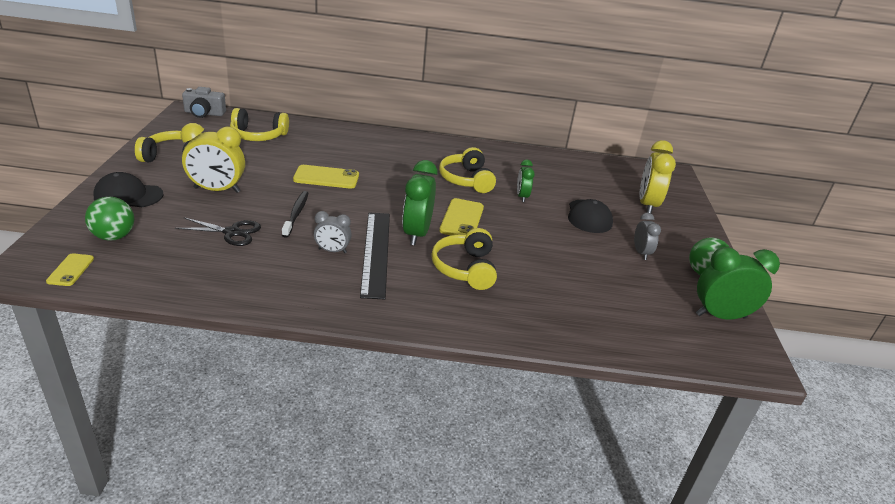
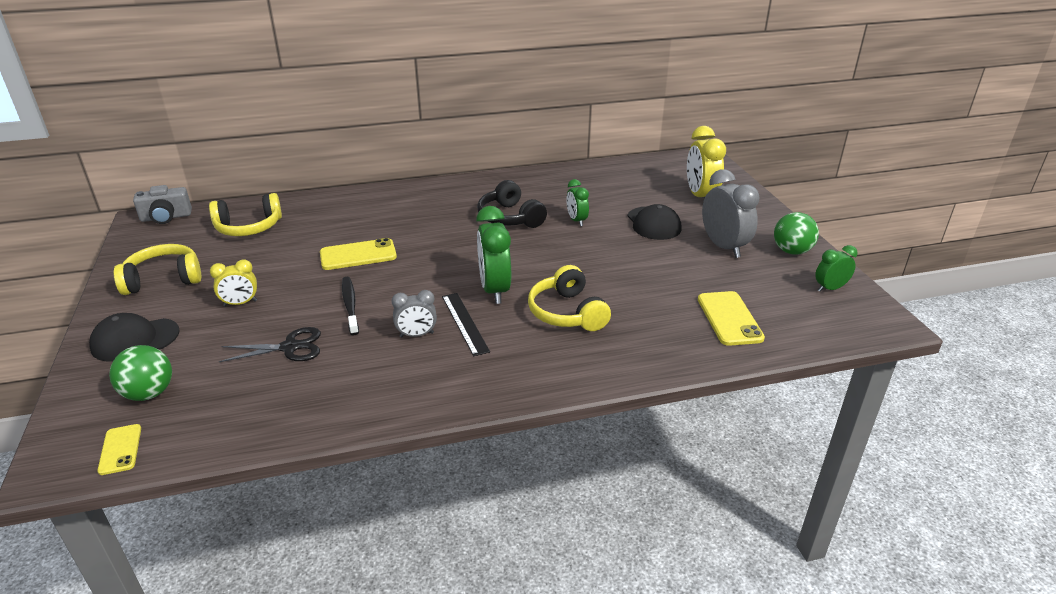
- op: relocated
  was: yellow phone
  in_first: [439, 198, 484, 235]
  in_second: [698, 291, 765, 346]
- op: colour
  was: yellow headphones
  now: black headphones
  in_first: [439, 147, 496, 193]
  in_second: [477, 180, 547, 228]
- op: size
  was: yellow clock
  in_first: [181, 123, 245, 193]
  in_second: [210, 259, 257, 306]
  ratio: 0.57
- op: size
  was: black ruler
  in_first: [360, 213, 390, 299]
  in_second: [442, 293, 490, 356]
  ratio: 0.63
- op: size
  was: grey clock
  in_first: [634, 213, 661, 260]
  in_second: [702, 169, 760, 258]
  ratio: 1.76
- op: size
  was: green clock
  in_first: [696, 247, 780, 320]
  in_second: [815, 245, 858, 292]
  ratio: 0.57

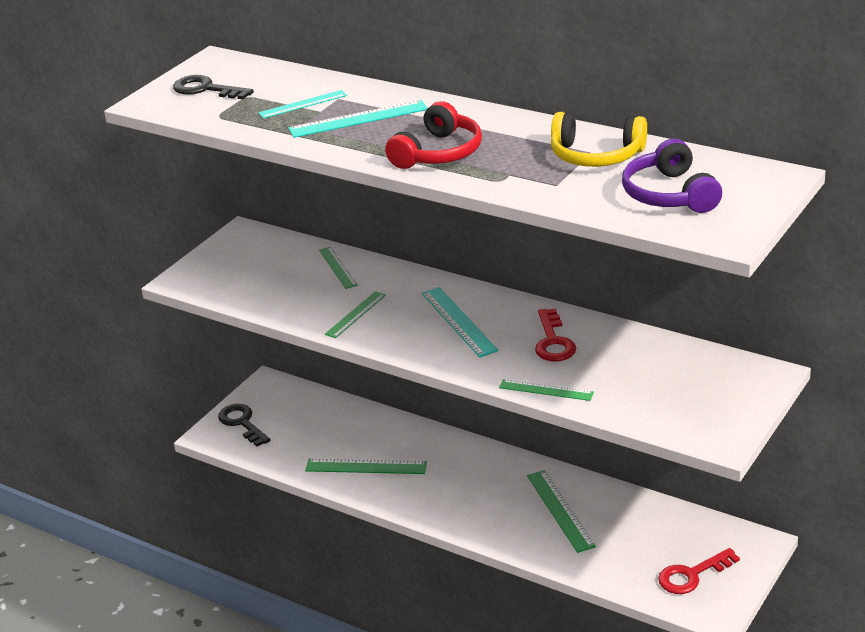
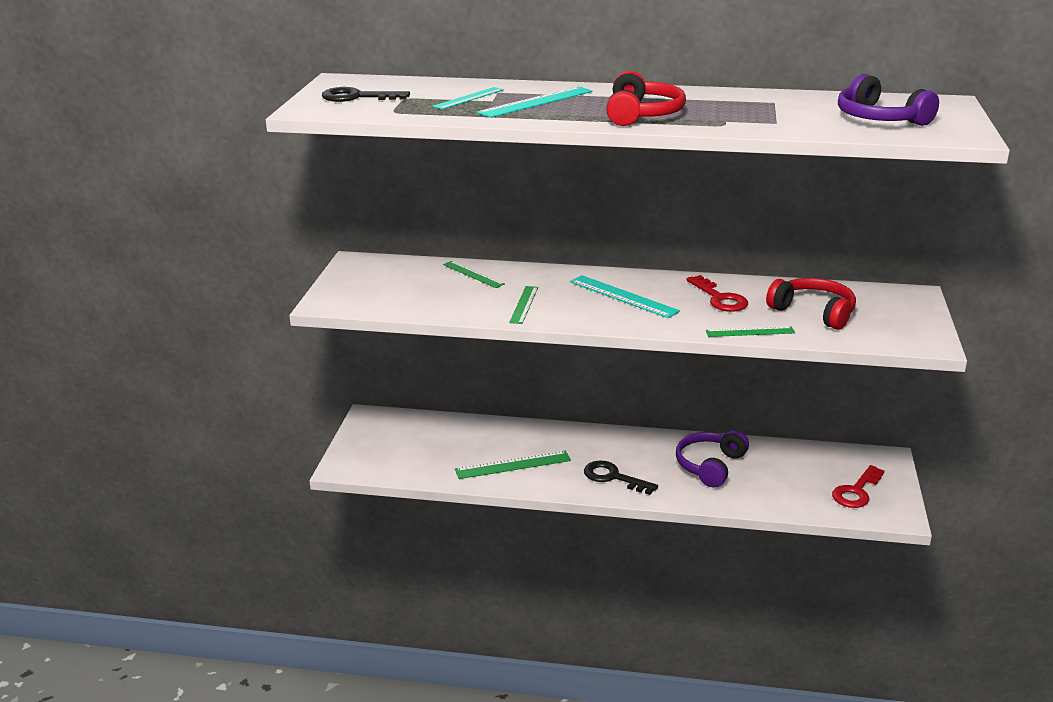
- op: missing
  was: yellow headphones
  in_first: [551, 112, 647, 167]
- op: appeared
  now: red headphones
  in_second: [766, 278, 856, 330]
- op: relocated
  was: black key
  in_first: [218, 404, 271, 447]
  in_second: [584, 461, 658, 495]
- op: exchanged
  was: green ruler
  now: purple headphones
  in_first: [527, 470, 596, 553]
  in_second: [676, 430, 749, 487]

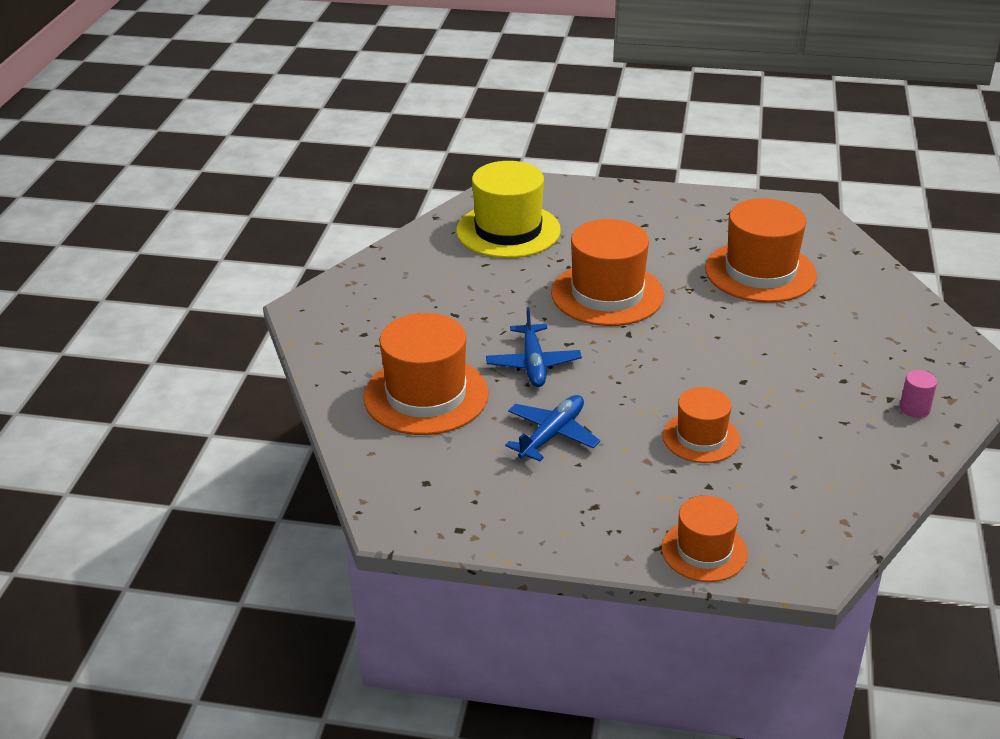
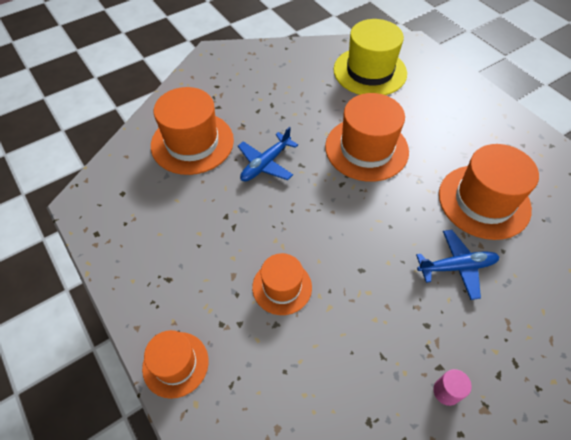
- op: relocated
  was: blue plane
  in_first: [505, 395, 600, 462]
  in_second: [416, 230, 499, 300]

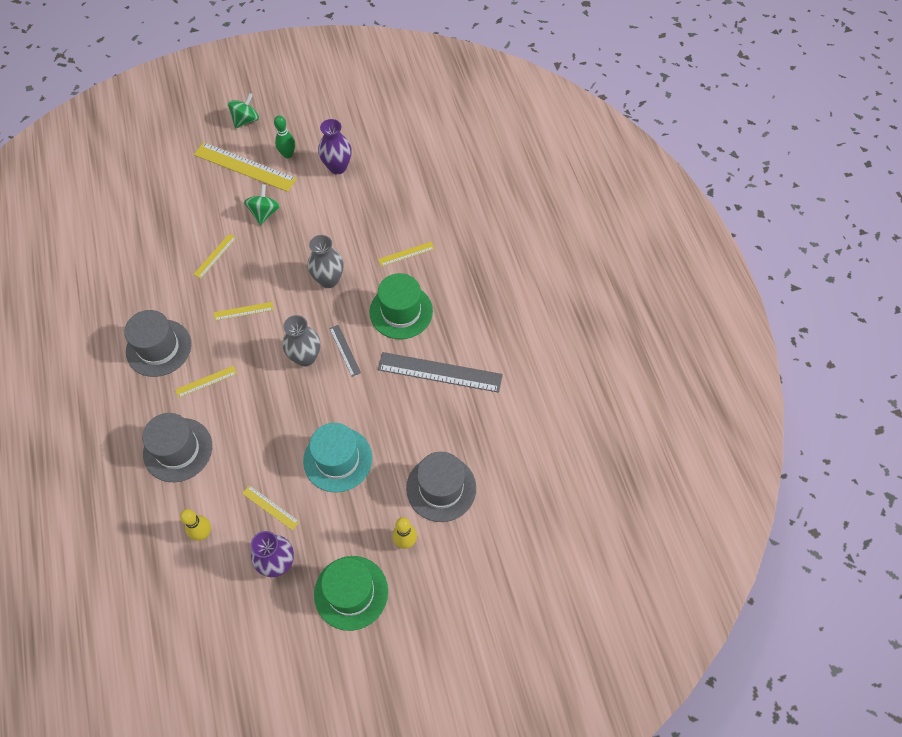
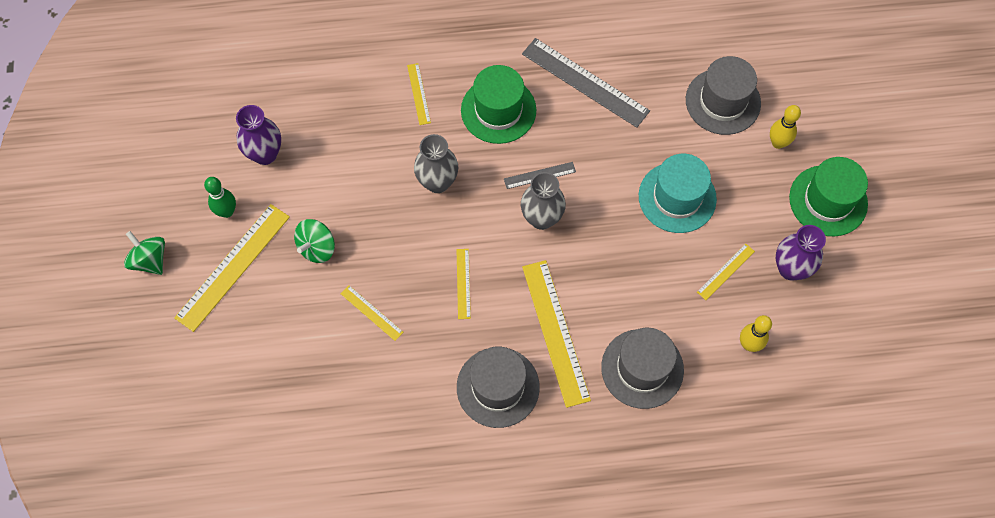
- op: spun
  was: green spinning top
  in_first: [244, 184, 280, 225]
  in_second: [294, 219, 335, 263]
  clockwise: -75
- op: spun
  was: grey ruler
  in_first: [378, 352, 503, 393]
  in_second: [522, 38, 650, 128]
  clockwise: -75
- op: size
  was: yellow ruler
  in_first: [175, 366, 237, 398]
  in_second: [522, 260, 591, 408]
  ratio: 2.02

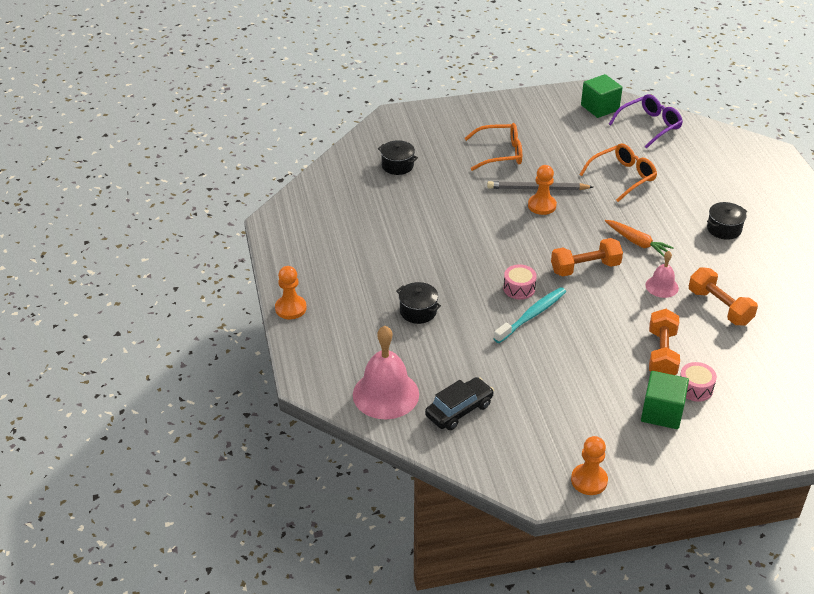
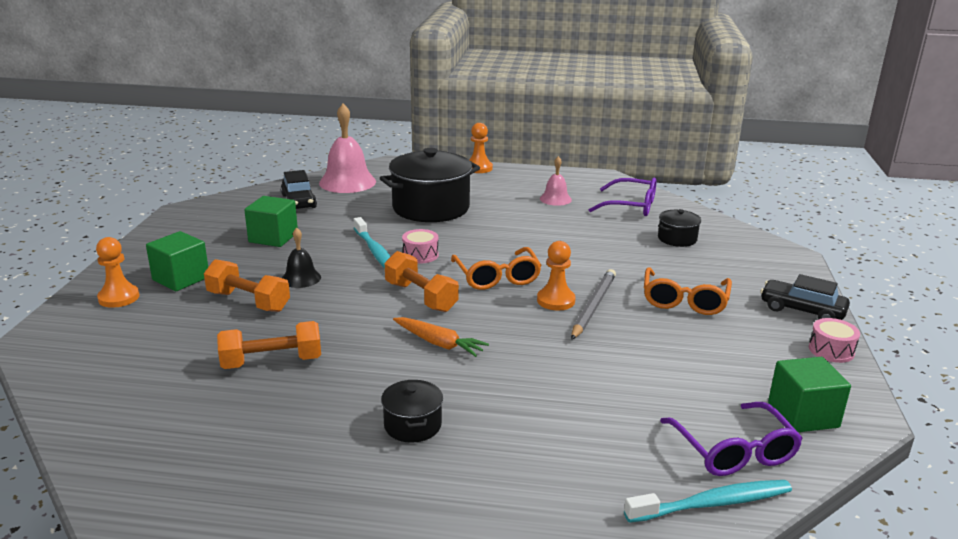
- op: appeared
  now: green cube
  in_second: [244, 196, 298, 247]
- op: appeared
  now: black bell
  in_second: [282, 228, 321, 288]
- op: appeared
  now: purple glasses
  in_second: [589, 178, 657, 216]
- op: appeared
  now: turquoise toothbrush
  in_second: [624, 480, 792, 523]
- op: appeared
  now: black car
  in_second: [760, 274, 850, 320]
- op: relocated
  was: orange pawn
  in_first: [571, 436, 608, 495]
  in_second: [96, 237, 139, 308]
- op: relocated
  was: orange glasses
  in_first: [579, 143, 657, 202]
  in_second: [451, 247, 542, 290]
- op: relocated
  was: pink bell
  in_first: [645, 251, 679, 298]
  in_second: [540, 156, 572, 206]
- op: relocated
  was: pink drum
  in_first: [680, 362, 717, 402]
  in_second: [809, 318, 860, 363]
- op: spun
  was: orange dumbbell
  in_first: [551, 238, 623, 277]
  in_second: [385, 251, 459, 312]
  clockwise: -45
- op: spun
  was: orange carrot
  in_first: [605, 220, 674, 257]
  in_second: [393, 317, 489, 357]
  clockwise: -120
- op: size
  was: black pot
  in_first: [396, 282, 441, 324]
  in_second: [380, 148, 480, 222]
  ratio: 2.12

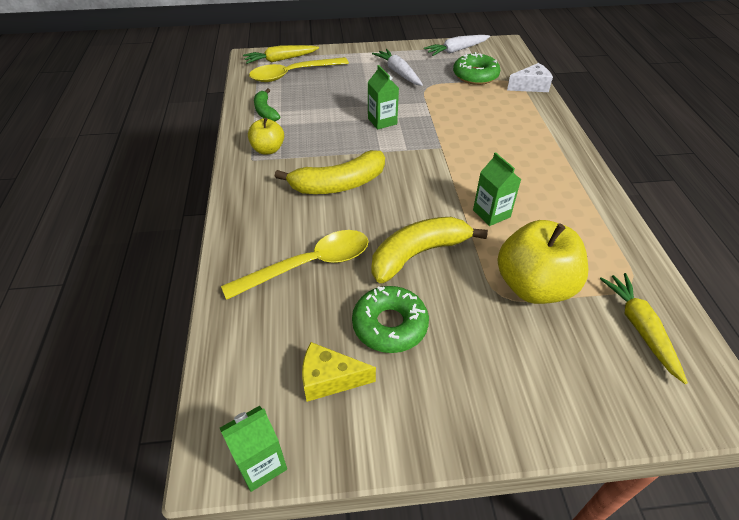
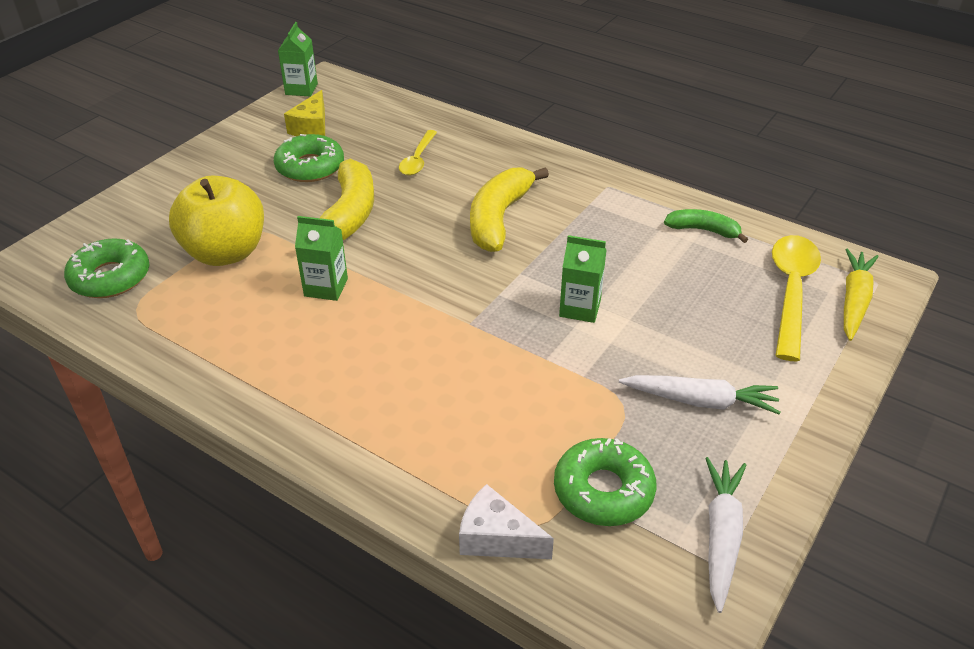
- op: missing
  was: yellow apple
  in_first: [248, 118, 284, 154]
- op: exchanged
  was: yellow carrot
  now: green donut
  in_first: [600, 273, 688, 384]
  in_second: [64, 238, 149, 298]
- op: spun
  was: yellow cheese
  in_first: [302, 342, 376, 402]
  in_second: [284, 90, 325, 136]
  clockwise: 150
- op: spun
  was: white cheese
  in_first: [507, 63, 553, 92]
  in_second: [459, 484, 554, 559]
  clockwise: 90
- op: size
  was: yellow spoon
  in_first: [221, 230, 369, 300]
  in_second: [399, 130, 437, 175]
  ratio: 0.59

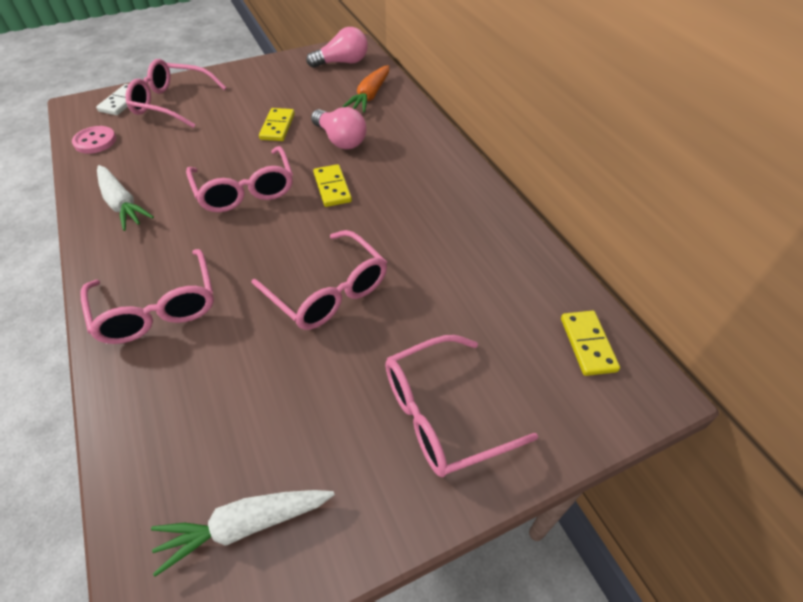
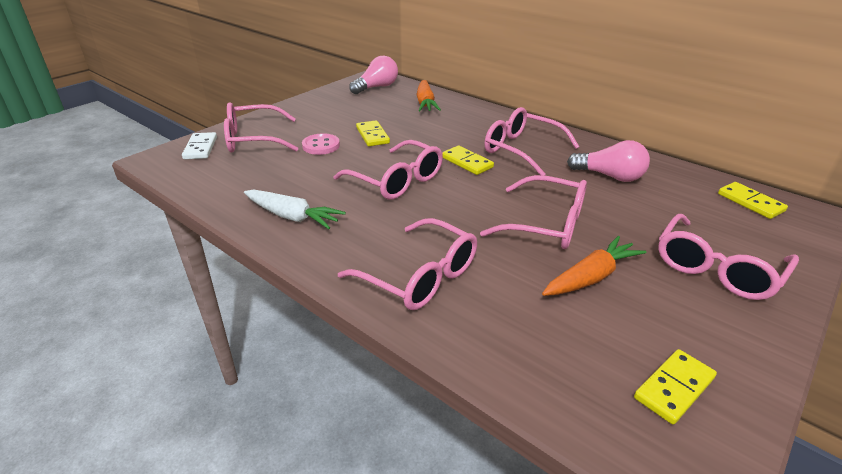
- op: appeared
  now: pink glasses
  in_second: [484, 107, 580, 176]
- op: appeared
  now: orange carrot
  in_second: [542, 236, 646, 296]
- op: relocated
  was: pink button
  in_first: [72, 126, 116, 154]
  in_second: [302, 133, 340, 155]
- op: relocated
  was: pink light bulb
  in_first: [311, 107, 366, 149]
  in_second: [567, 140, 650, 182]
- op: exchanged
  was: white carrot
  now: yellow domino
  in_first: [151, 490, 335, 577]
  in_second: [634, 349, 717, 424]

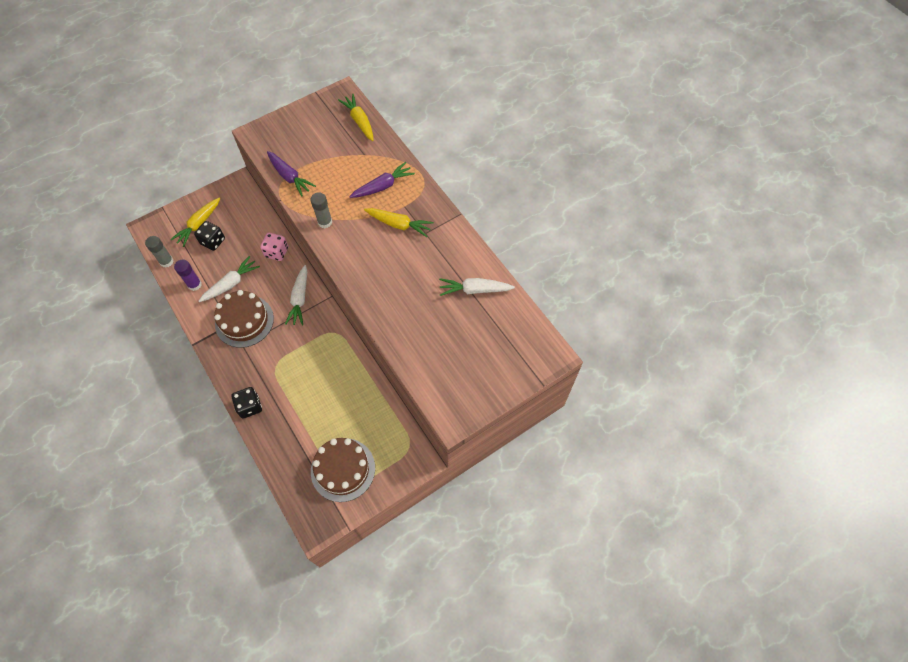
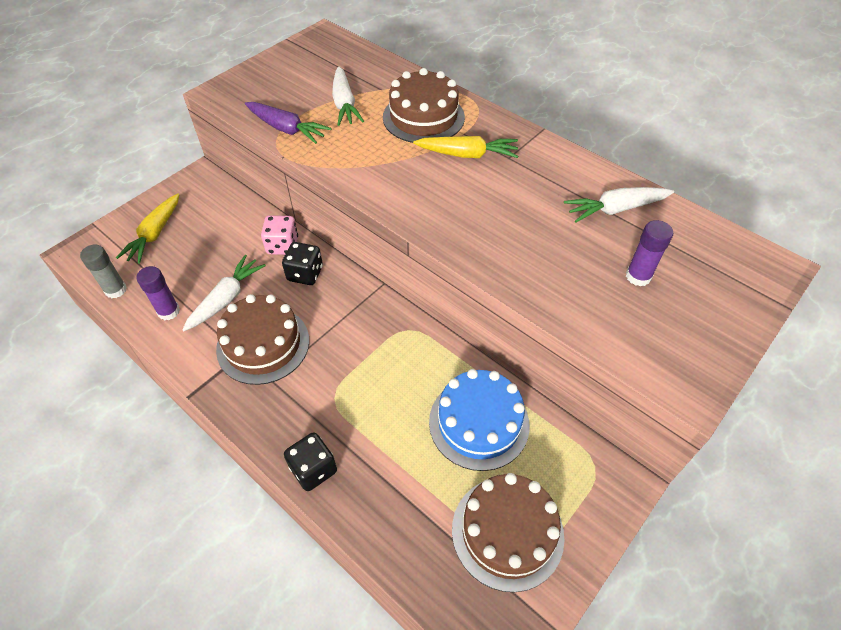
- op: missing
  was: grey glue stick
  in_first: [310, 192, 332, 228]
- op: missing
  was: yellow carrot
  in_first: [338, 94, 374, 141]
- op: appeared
  now: blue cake
  in_second: [429, 369, 530, 471]
- op: appeared
  now: purple glue stick
  in_second: [626, 220, 673, 287]
- op: relocated
  was: black dice
  in_first: [194, 221, 225, 251]
  in_second: [282, 242, 323, 285]
- op: relocated
  was: white carrot
  in_first: [285, 265, 307, 325]
  in_second: [332, 66, 364, 126]
- op: exchanged
  was: purple carrot
  now: brown cake
  in_first: [349, 162, 415, 198]
  in_second: [383, 68, 465, 143]

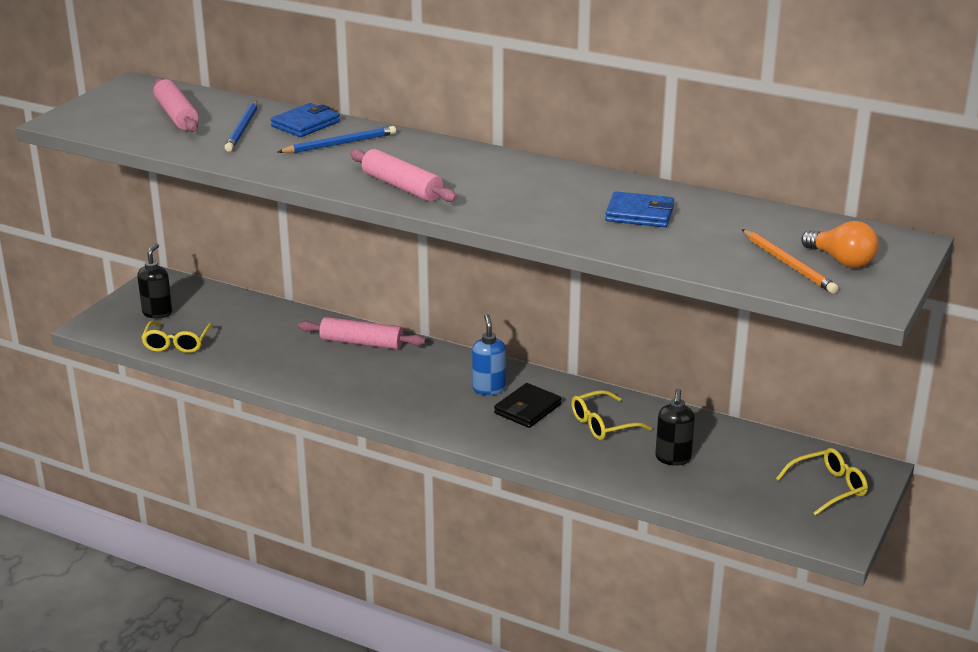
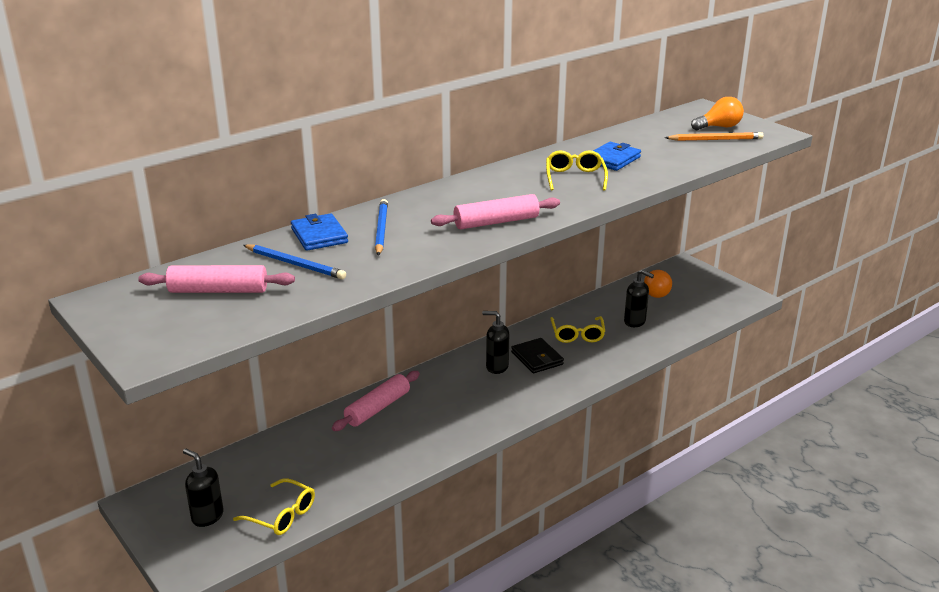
- op: appeared
  now: orange light bulb
  in_second: [644, 270, 672, 298]
- op: relocated
  was: yellow glasses
  in_first: [776, 448, 868, 516]
  in_second: [546, 150, 608, 191]
- op: colour
  was: blue soap dispenser
  now: black soap dispenser
  in_first: [472, 314, 506, 395]
  in_second: [482, 311, 509, 374]

